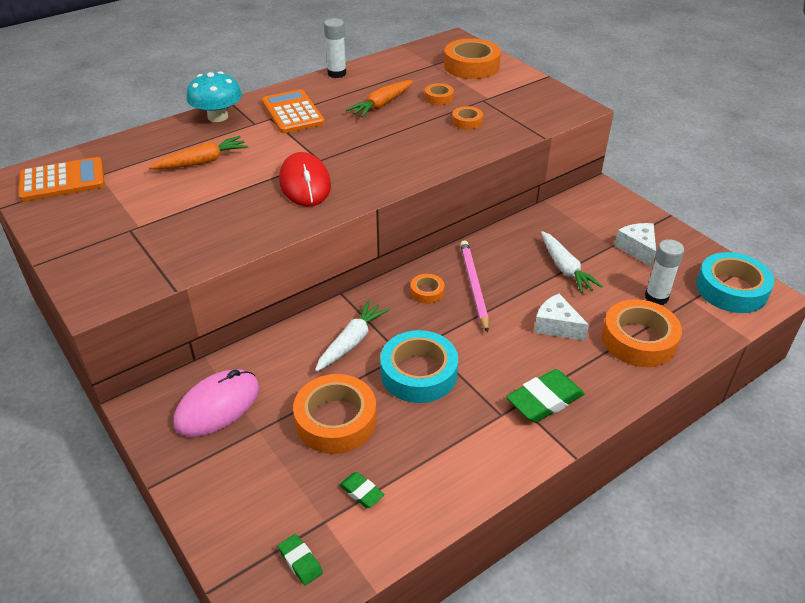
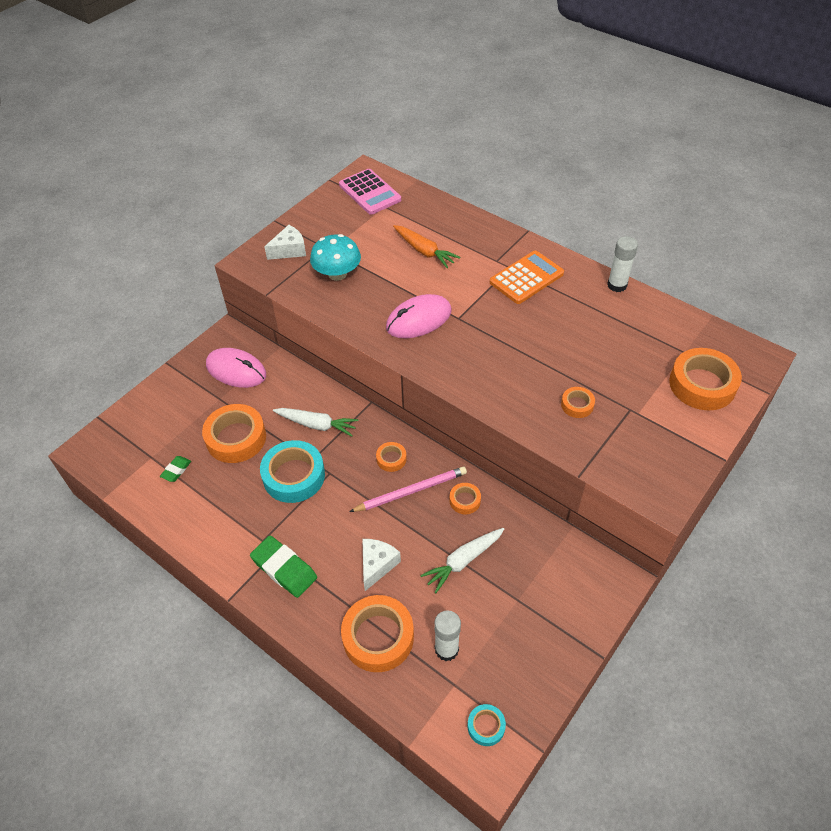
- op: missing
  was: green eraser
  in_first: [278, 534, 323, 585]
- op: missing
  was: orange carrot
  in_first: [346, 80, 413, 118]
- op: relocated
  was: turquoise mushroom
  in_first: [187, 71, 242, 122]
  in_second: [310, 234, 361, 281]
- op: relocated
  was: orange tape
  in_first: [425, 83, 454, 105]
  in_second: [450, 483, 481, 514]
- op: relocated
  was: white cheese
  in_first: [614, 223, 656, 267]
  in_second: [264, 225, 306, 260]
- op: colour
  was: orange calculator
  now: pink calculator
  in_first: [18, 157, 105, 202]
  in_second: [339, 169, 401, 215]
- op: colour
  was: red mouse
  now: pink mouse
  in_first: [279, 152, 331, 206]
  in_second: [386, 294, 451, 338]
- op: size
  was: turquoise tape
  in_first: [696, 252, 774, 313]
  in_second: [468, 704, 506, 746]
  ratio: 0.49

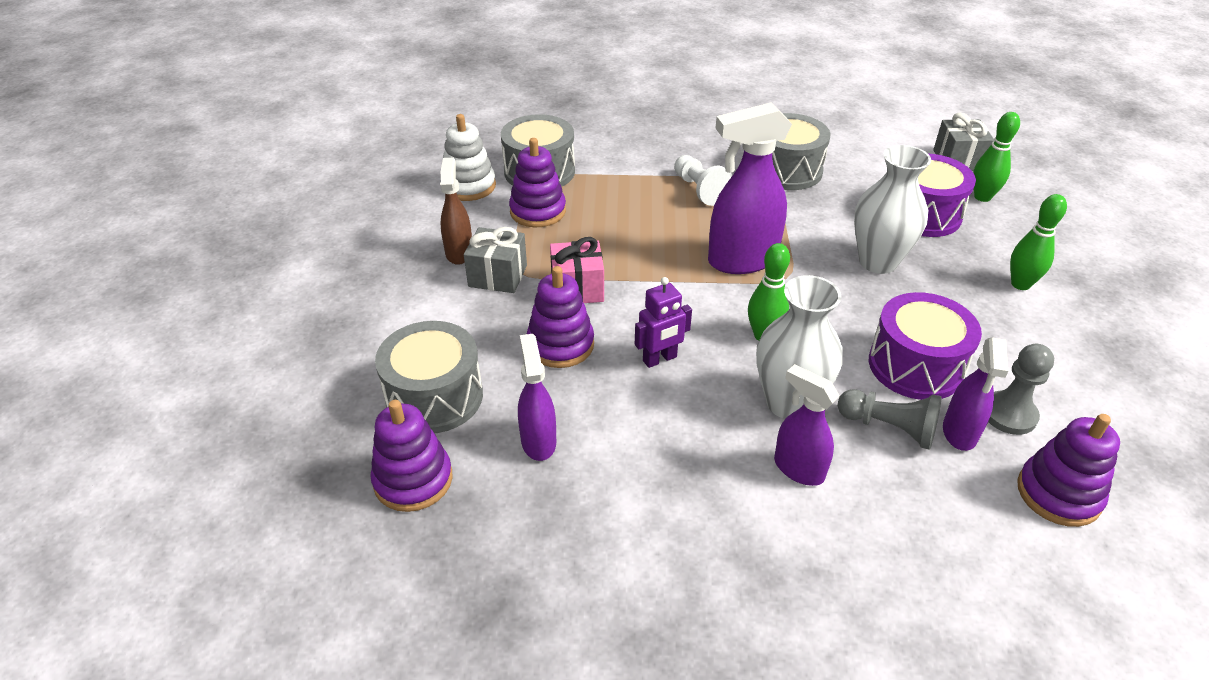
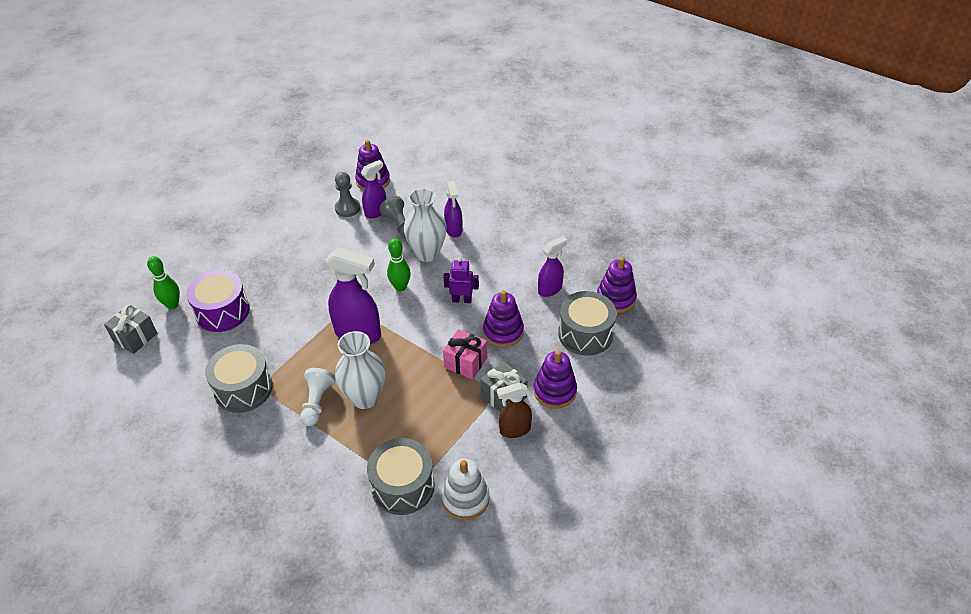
- op: missing
  was: purple drum
  in_first: [869, 292, 982, 400]
- op: missing
  was: green bowling pin
  in_first: [1010, 194, 1067, 290]
- op: relocated
  was: purple stacking toy
  in_first: [509, 138, 566, 227]
  in_second: [534, 350, 577, 408]
- op: relocated
  was: white vase
  in_first: [854, 145, 931, 274]
  in_second: [335, 331, 385, 409]
- op: spun
  was: brown spray bottle
  in_first: [440, 158, 472, 265]
  in_second: [497, 383, 532, 438]
  clockwise: 45
- op: spun
  was: purple spray bottle
  in_first: [518, 334, 556, 461]
  in_second: [538, 236, 567, 297]
  clockwise: -150

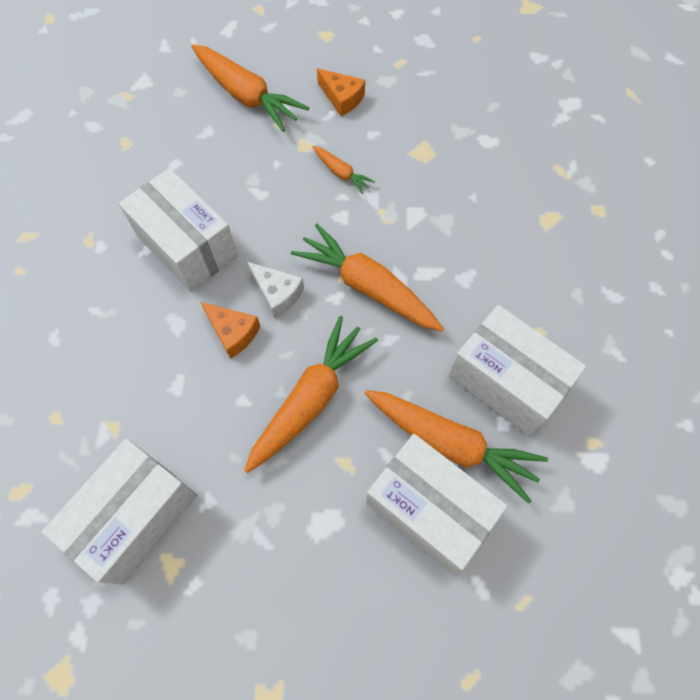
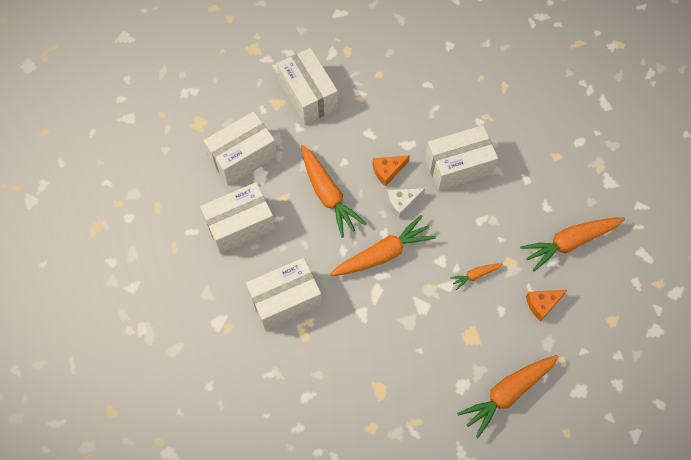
- op: appeared
  now: white box
  in_second: [203, 111, 277, 186]
- op: relocated
  was: orange carrot
  in_first: [364, 390, 548, 504]
  in_second: [457, 355, 559, 438]

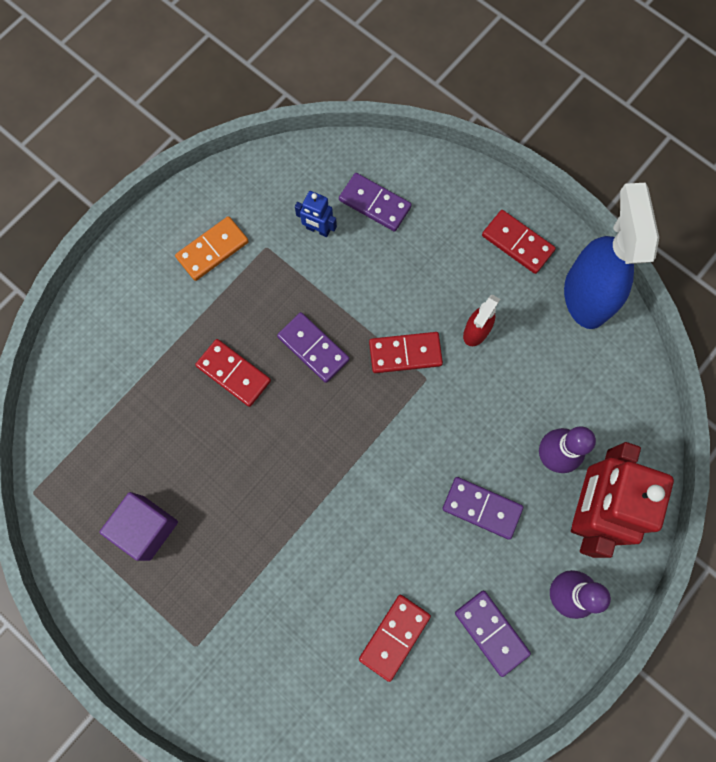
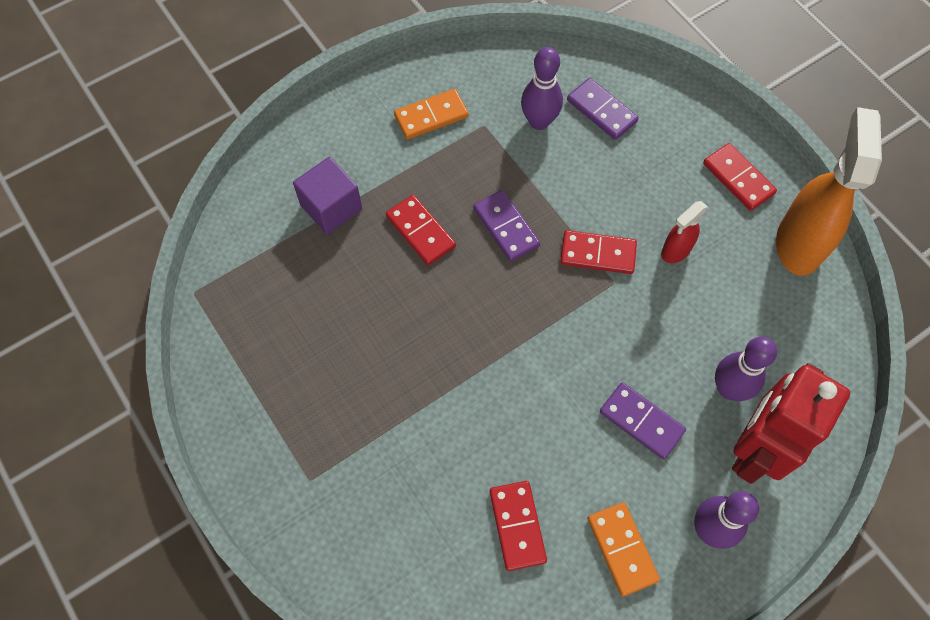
- op: relocated
  was: purple cube
  in_first: [99, 492, 178, 561]
  in_second: [293, 157, 362, 234]
- op: exchanged
  was: blue robot
  now: purple bowling pin
  in_first: [295, 191, 337, 237]
  in_second: [521, 47, 563, 130]
- op: colour
  was: purple domino
  now: orange domino
  in_first: [455, 591, 531, 677]
  in_second: [588, 502, 660, 597]
- op: colour
  was: blue spray bottle
  now: orange spray bottle
  in_first: [564, 183, 659, 329]
  in_second: [776, 107, 882, 276]
- op: spun
  was: red domino
  in_first: [359, 595, 431, 682]
  in_second: [490, 481, 547, 571]
  clockwise: -60

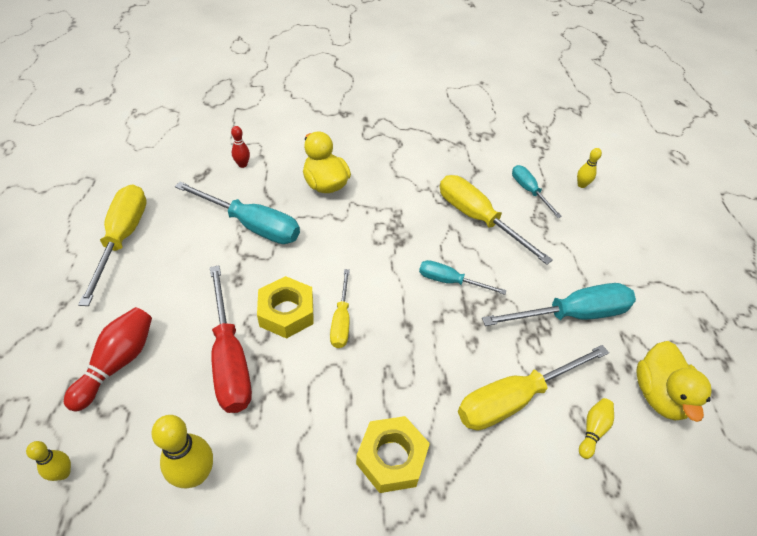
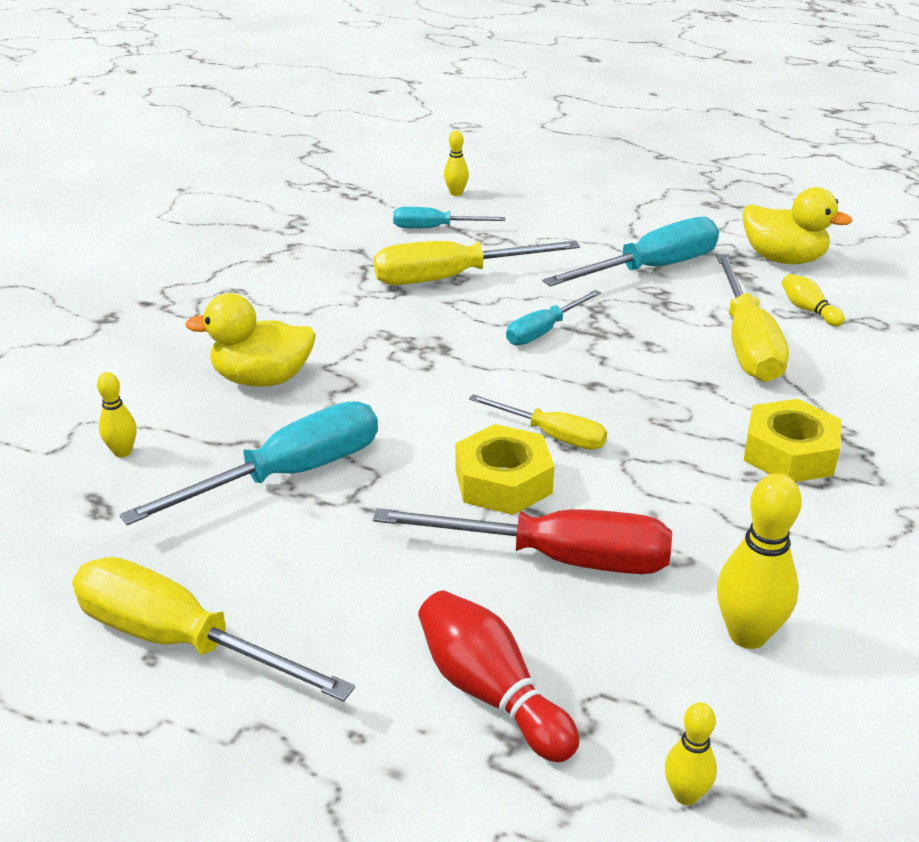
- op: colour
  was: red bowling pin
  now: yellow bowling pin
  in_first: [231, 126, 250, 168]
  in_second: [97, 372, 137, 457]
- op: spun
  was: turquoise screwdriver
  in_first: [482, 283, 636, 326]
  in_second: [543, 217, 719, 287]
  clockwise: 45

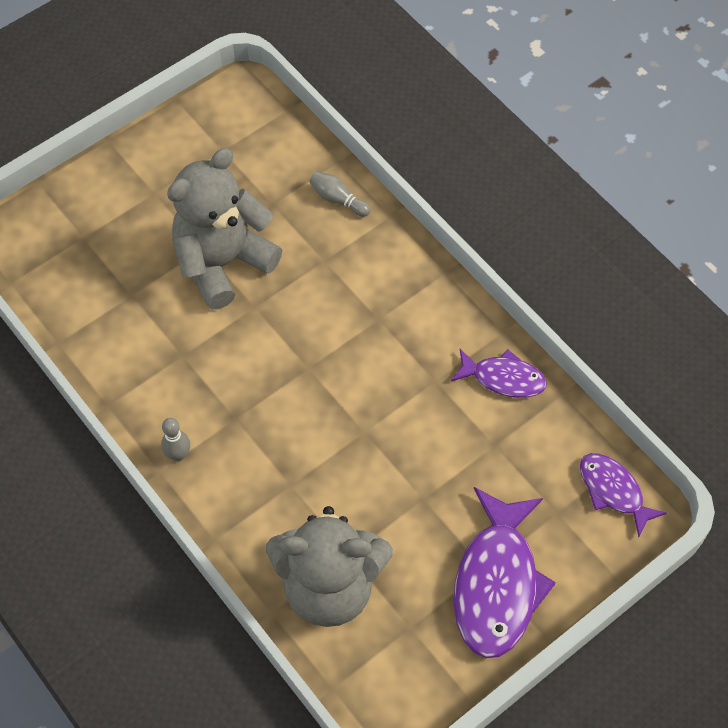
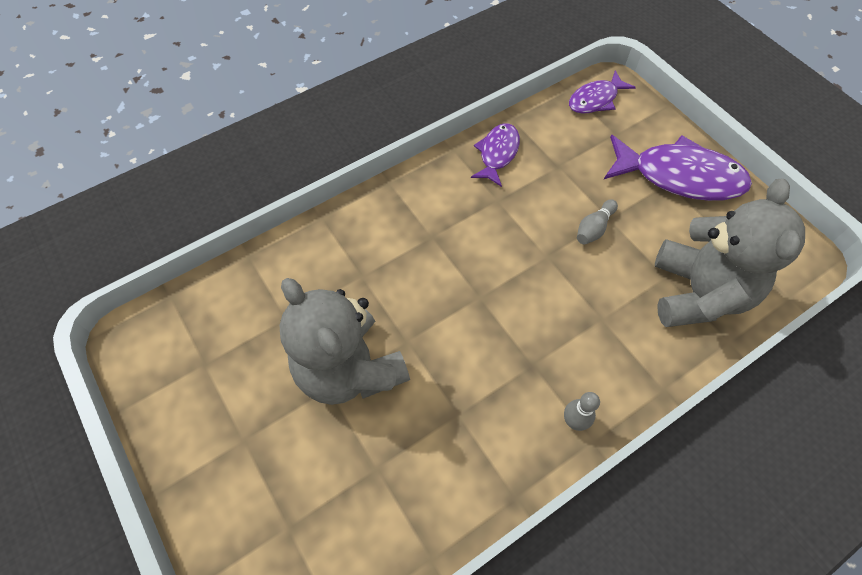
- op: relocated
  was: grey bowling pin
  in_first: [309, 171, 371, 217]
  in_second: [577, 199, 618, 244]

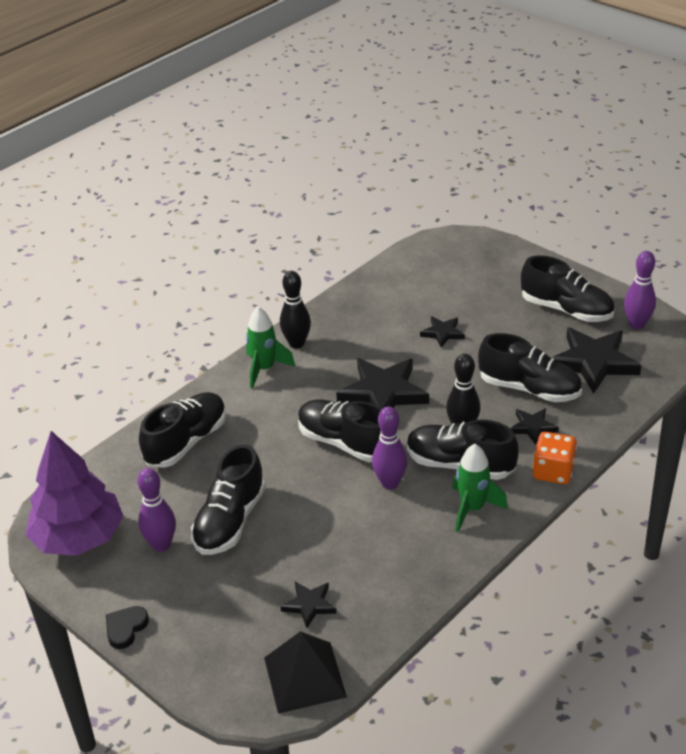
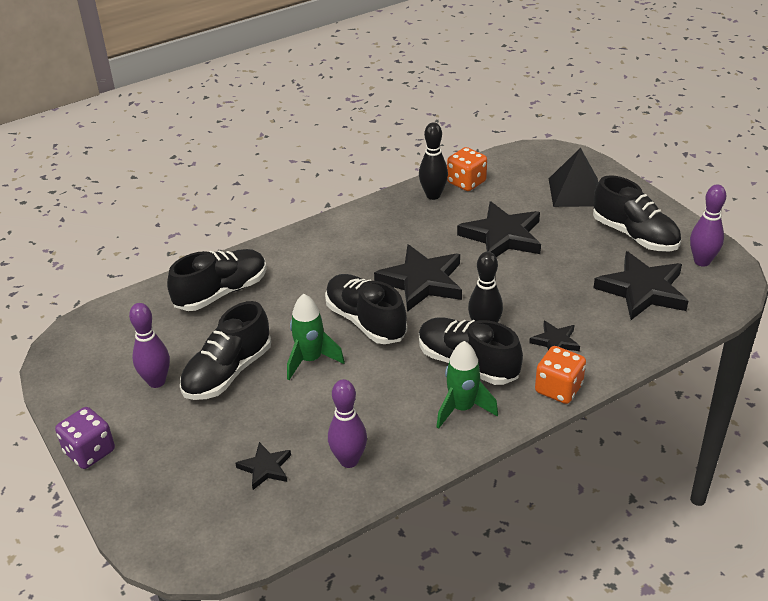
- op: missing
  was: purple tree
  in_first: [25, 431, 124, 556]
- op: missing
  was: black shoe
  in_first: [478, 333, 582, 402]
- op: appeared
  now: orange dice
  in_second: [447, 147, 487, 191]
- op: relocated
  was: green rocket
  in_first: [246, 307, 295, 389]
  in_second: [287, 294, 345, 380]
- op: relocated
  was: black pyramid
  in_first: [264, 631, 347, 714]
  in_second: [549, 148, 598, 207]
- op: relocated
  was: black bowling pin
  in_first: [280, 271, 311, 349]
  in_second: [419, 122, 448, 200]
- op: relocated
  was: purple bowling pin
  in_first: [372, 407, 408, 489]
  in_second: [328, 379, 367, 468]
- op: exchanged
  was: black heart
  now: purple dice
  in_first: [106, 606, 149, 649]
  in_second: [55, 407, 115, 469]
- op: size
  was: black star
  in_first: [420, 316, 465, 348]
  in_second: [457, 201, 541, 257]
  ratio: 1.95

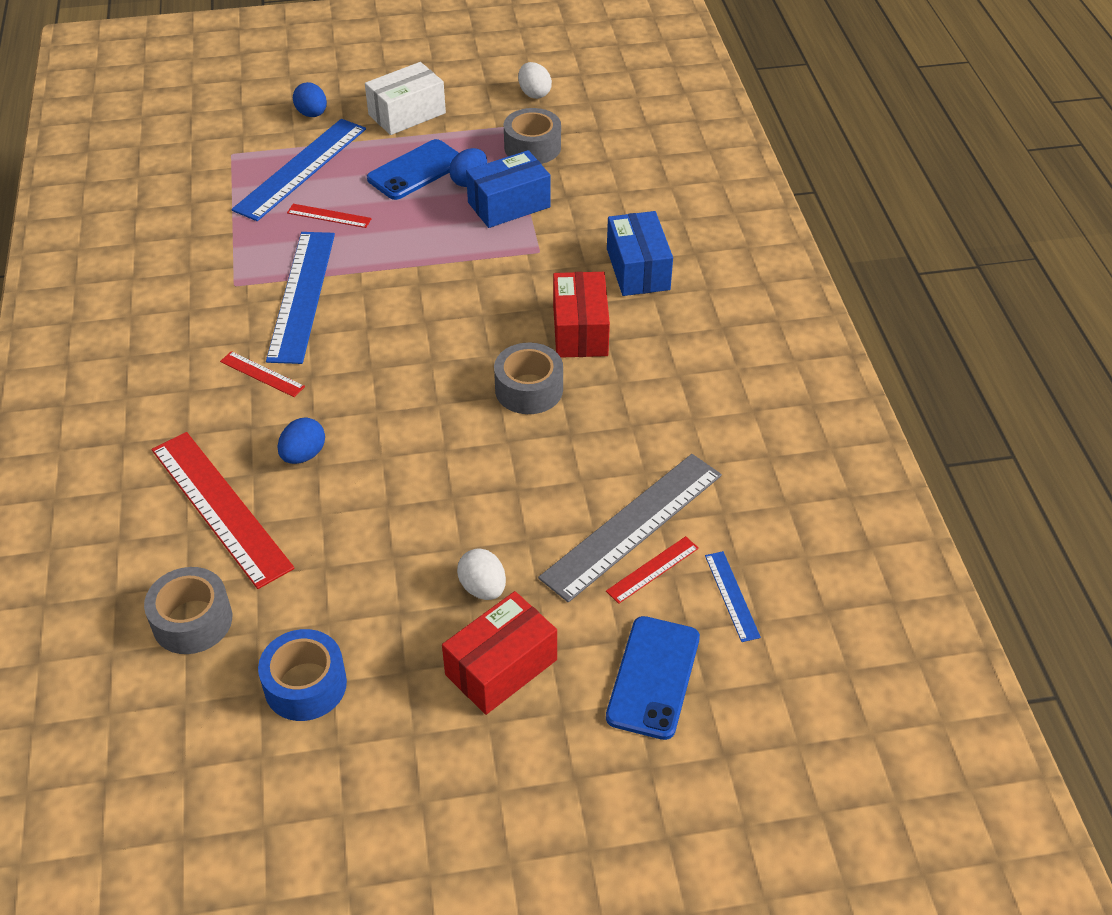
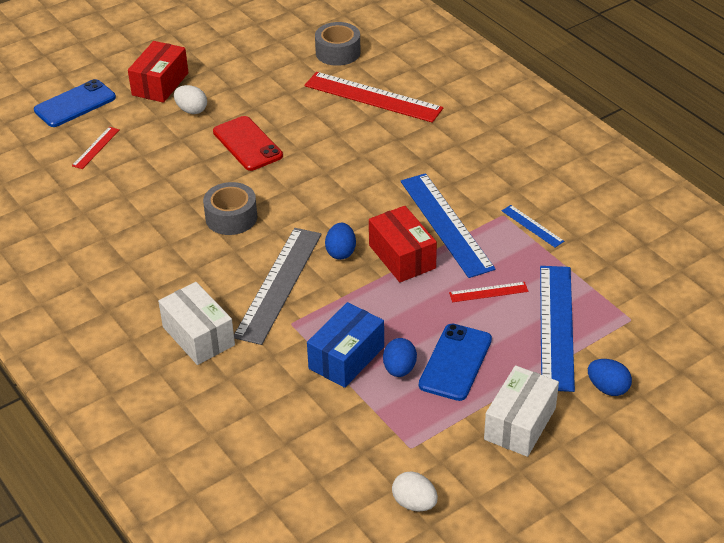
- op: missing
  was: red ruler
  in_first: [220, 351, 305, 397]
- op: missing
  was: blue tape
  in_first: [258, 629, 347, 721]
- op: missing
  was: grey tape
  in_first: [504, 108, 561, 164]
- op: appeared
  now: red phone
  in_second: [213, 116, 283, 171]
- op: relocated
  was: blue egg
  in_first: [278, 418, 325, 464]
  in_second: [325, 223, 356, 260]
- op: relocated
  was: grey ruler
  in_first: [538, 454, 722, 603]
  in_second: [234, 228, 322, 345]
- op: relocated
  was: red box
  in_first: [553, 272, 610, 358]
  in_second: [369, 206, 437, 282]
- op: relocated
  was: blue ruler
  in_first: [705, 551, 761, 642]
  in_second: [502, 205, 564, 247]
- op: colour
  was: blue box
  now: white box
  in_first: [607, 211, 673, 296]
  in_second: [158, 282, 235, 365]
- op: spun
  was: blue phone
  in_first: [606, 616, 700, 740]
  in_second: [34, 79, 116, 127]
  clockwise: 60

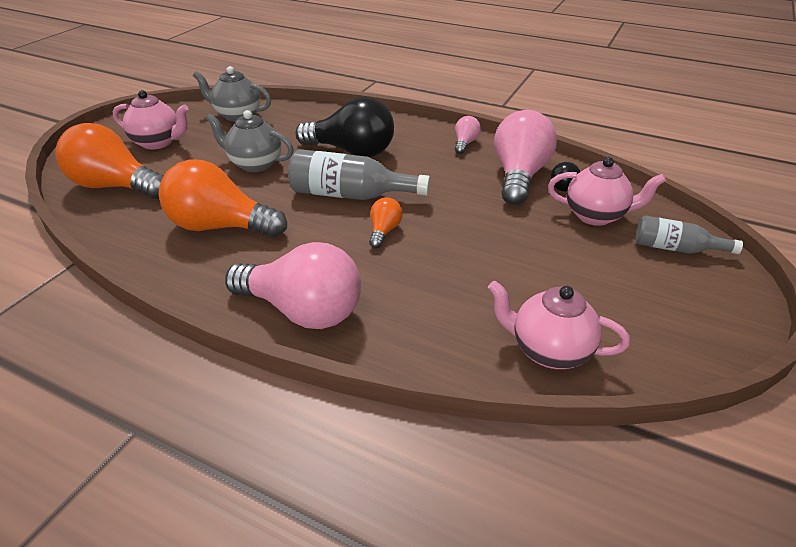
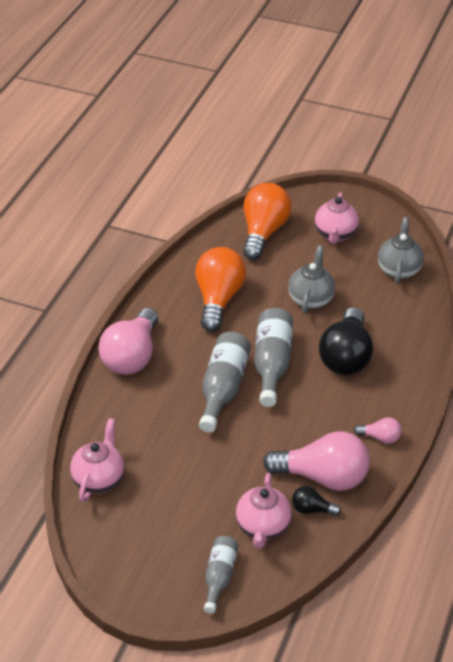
- op: exchanged
  was: orange light bulb
  now: grey bottle
  in_first: [369, 197, 403, 248]
  in_second: [199, 332, 251, 433]

